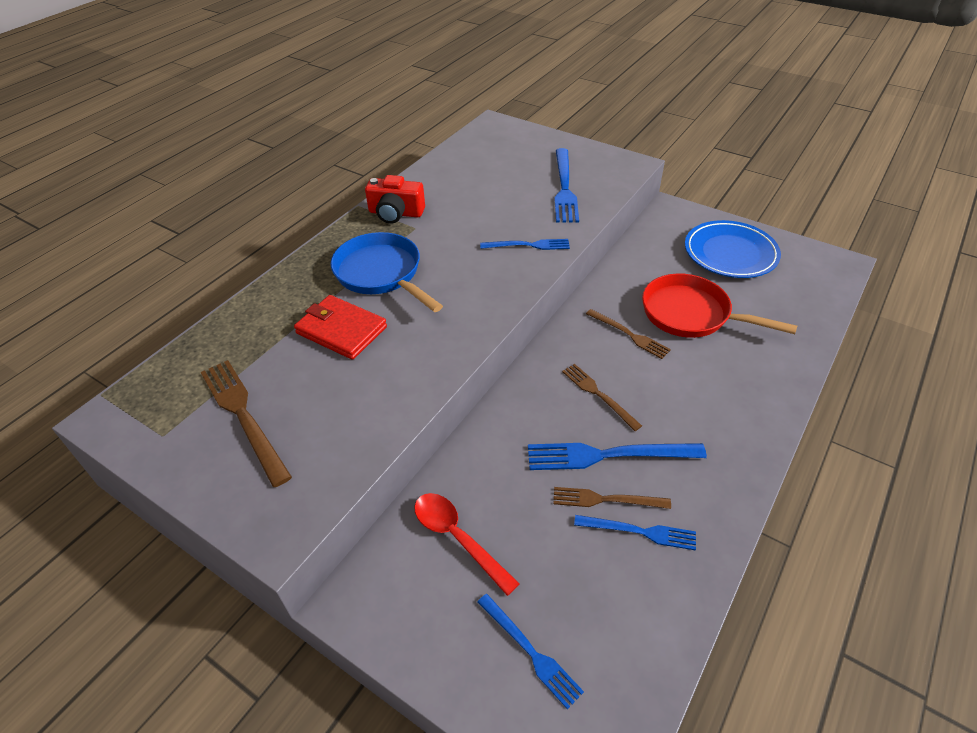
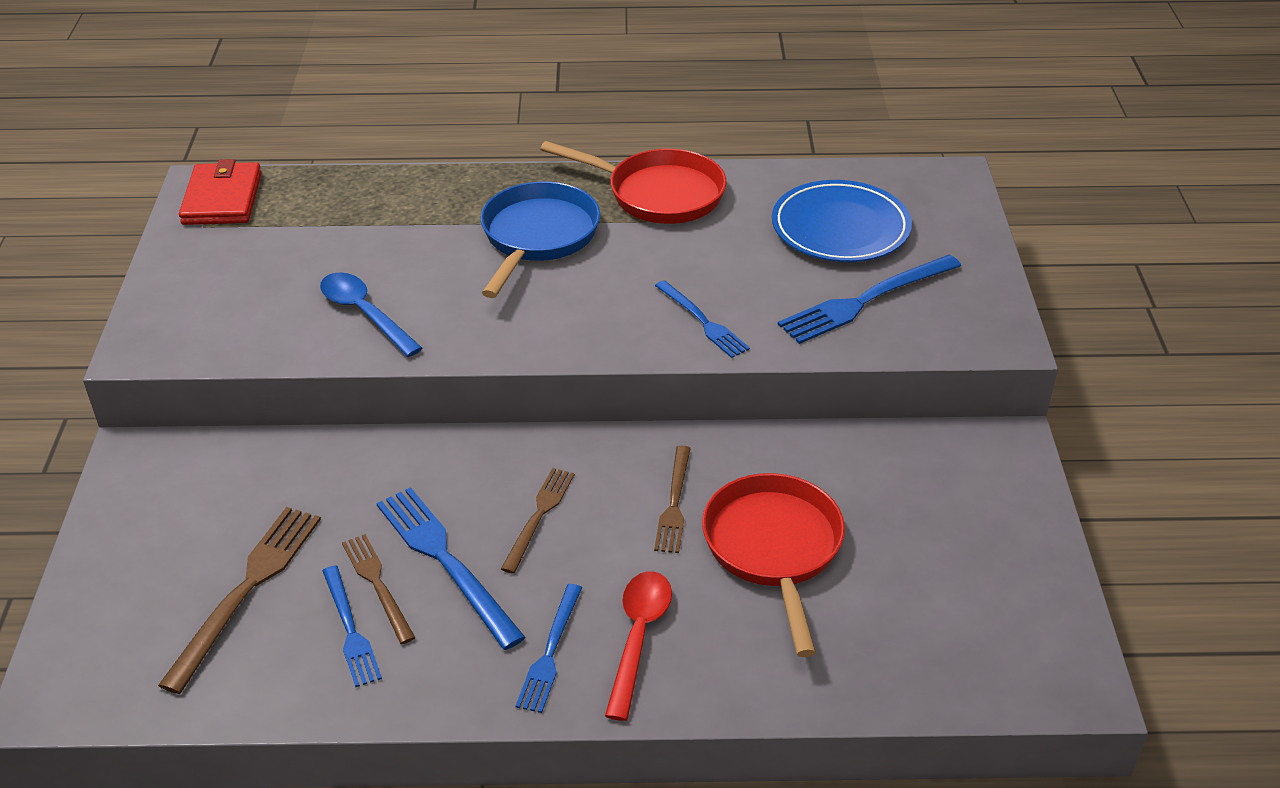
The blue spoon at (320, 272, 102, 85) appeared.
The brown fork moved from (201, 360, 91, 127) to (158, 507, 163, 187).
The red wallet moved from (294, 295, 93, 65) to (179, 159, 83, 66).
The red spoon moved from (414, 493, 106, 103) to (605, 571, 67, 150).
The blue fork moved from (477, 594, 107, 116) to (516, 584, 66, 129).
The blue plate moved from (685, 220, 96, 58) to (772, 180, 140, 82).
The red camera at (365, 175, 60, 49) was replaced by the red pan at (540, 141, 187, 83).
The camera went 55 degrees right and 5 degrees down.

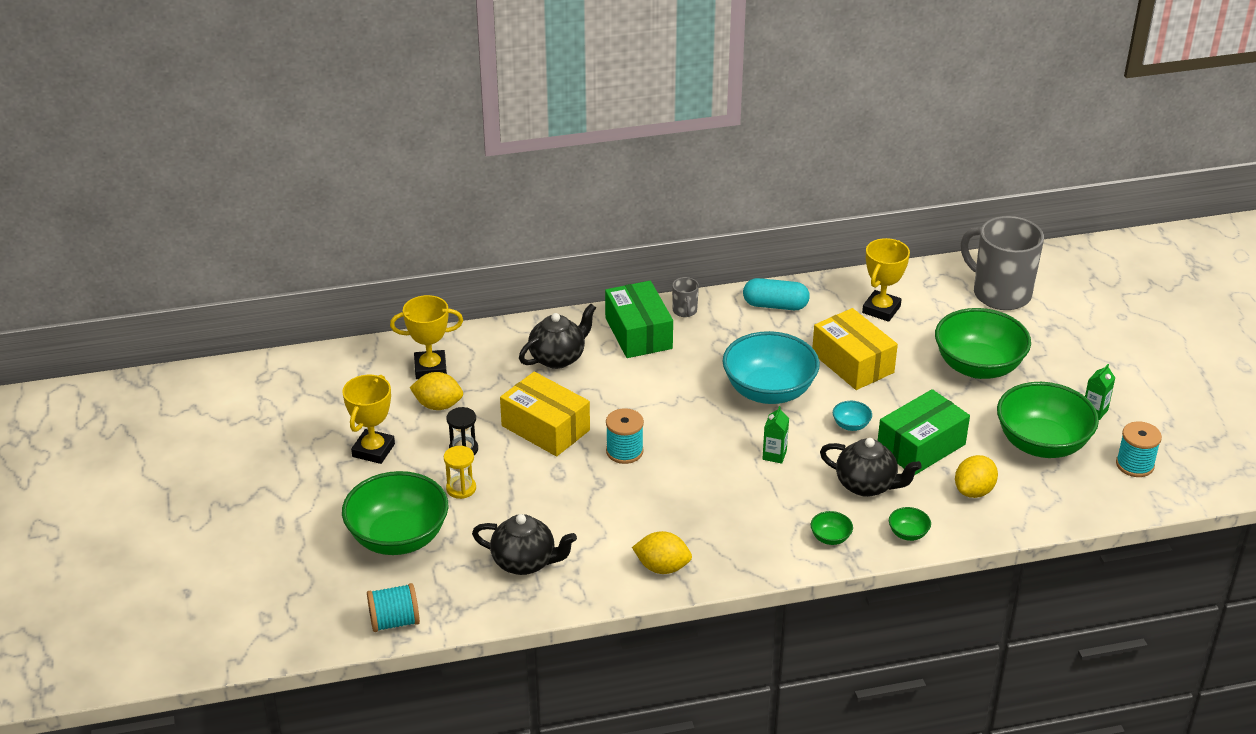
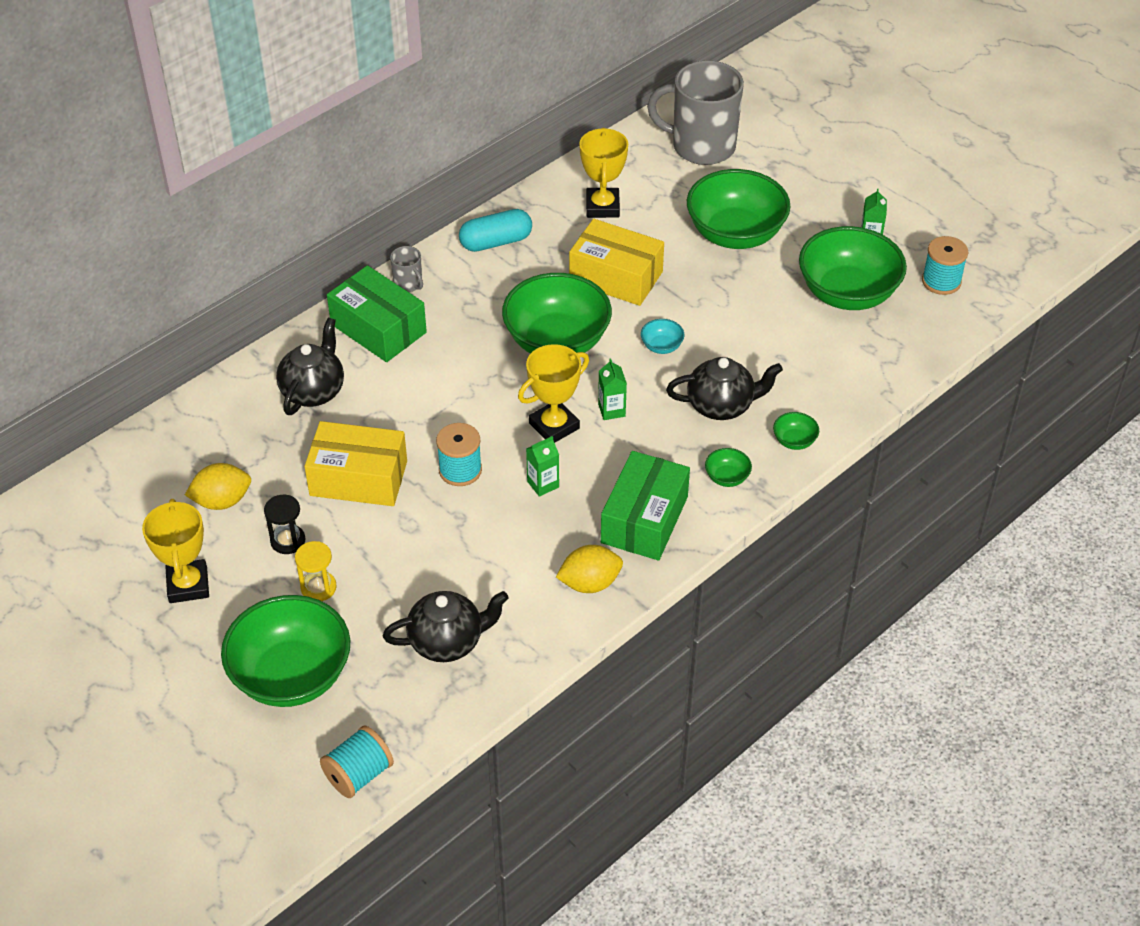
The yellow lemon at (955, 455, 43, 43) disappeared.
The green carton at (526, 436, 33, 61) appeared.
The yellow trophy moved from (390, 295, 73, 84) to (518, 344, 71, 99).
The green box moved from (878, 389, 92, 86) to (601, 451, 89, 109).
The turquoise bowl at (723, 331, 97, 73) became the green bowl at (502, 273, 110, 81).
The camera went 30 degrees left and 10 degrees up.

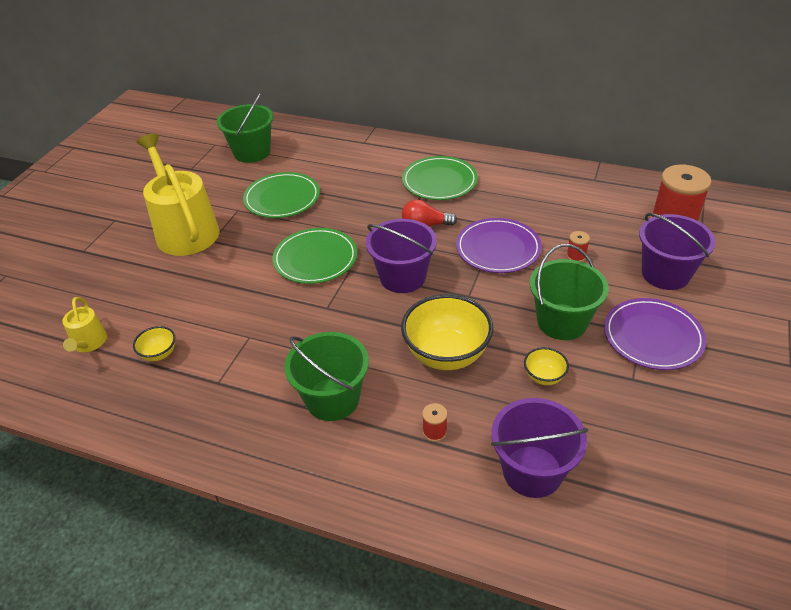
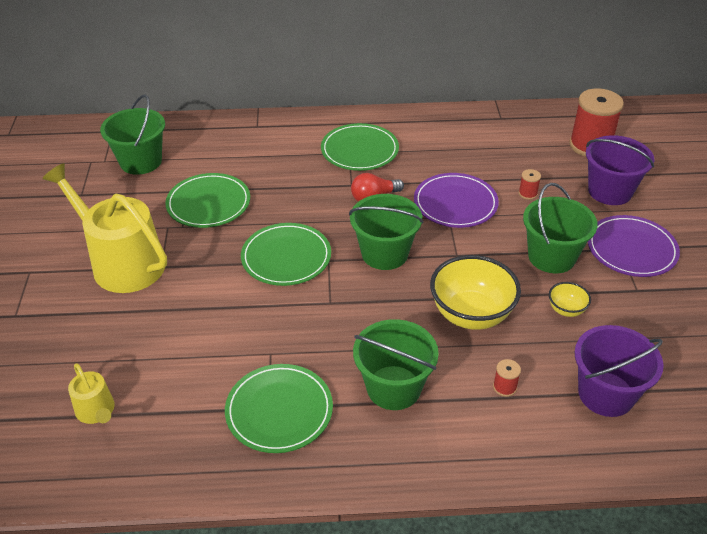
The yellow bowl at (133, 326, 42, 35) disappeared.
The green plate at (225, 364, 108, 89) appeared.
The purple bucket at (366, 219, 71, 74) became the green bucket at (349, 194, 74, 76).
The camera went 25 degrees left and 0 degrees up.

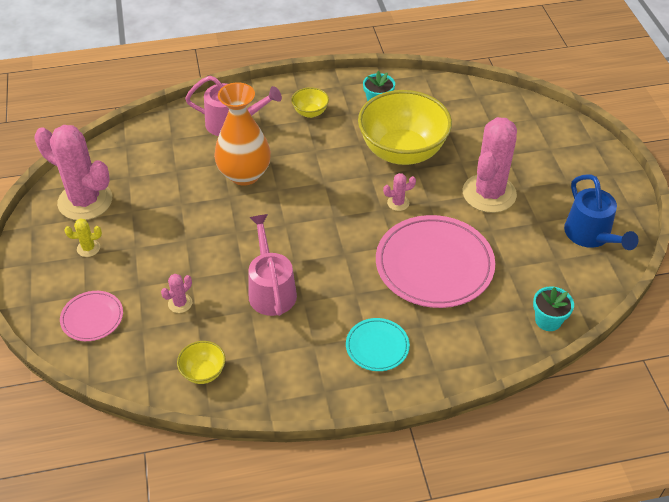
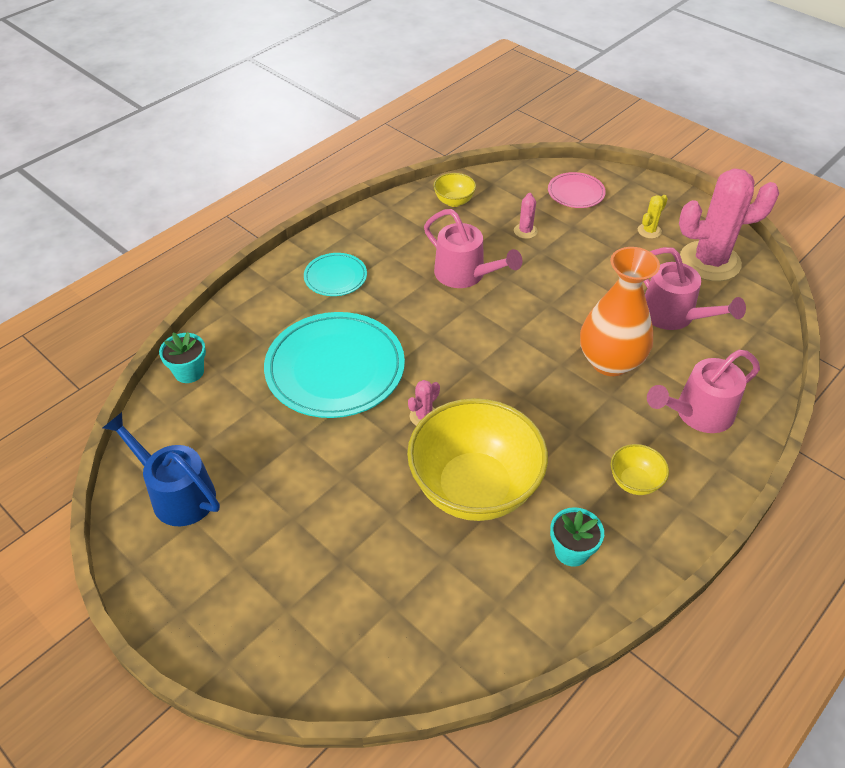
The pink cactus at (463, 117, 54, 96) disappeared.
The pink watering can at (644, 247, 102, 83) appeared.
The pink plate at (376, 215, 119, 93) became the turquoise plate at (264, 312, 141, 106).
The camera went 145 degrees right and 0 degrees up.

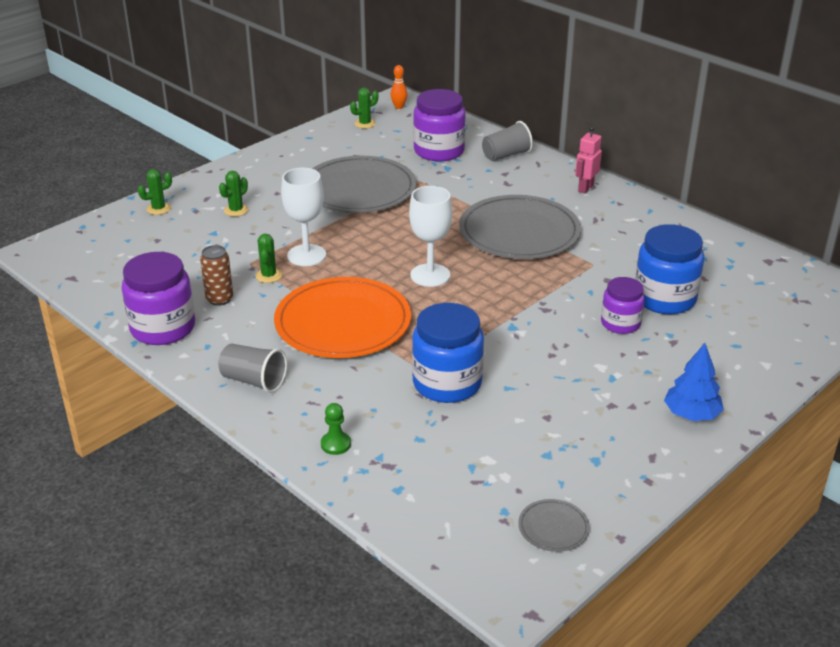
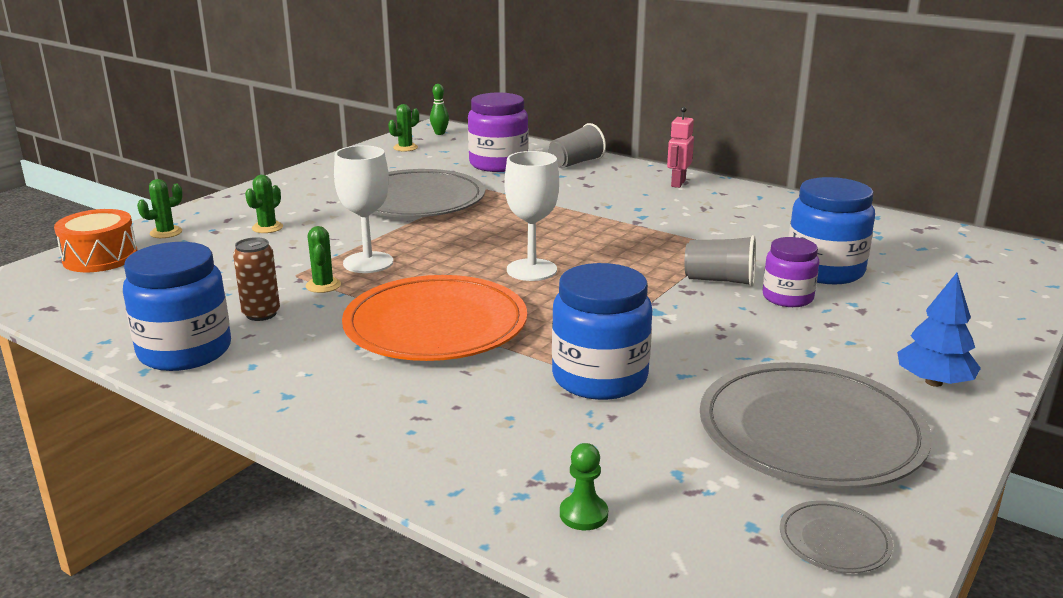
The orange drum at (54, 209, 84, 63) appeared.
The grey cup moved from (218, 343, 69, 50) to (685, 235, 71, 52).
The green pawn moved from (321, 403, 30, 52) to (560, 443, 48, 87).
The grey plate moved from (459, 195, 122, 64) to (700, 362, 232, 127).
The purple jar at (122, 252, 73, 93) became the blue jar at (123, 242, 108, 129).
The orange bowling pin at (391, 65, 16, 44) became the green bowling pin at (430, 84, 19, 51).
The camera went 10 degrees left and 10 degrees down.

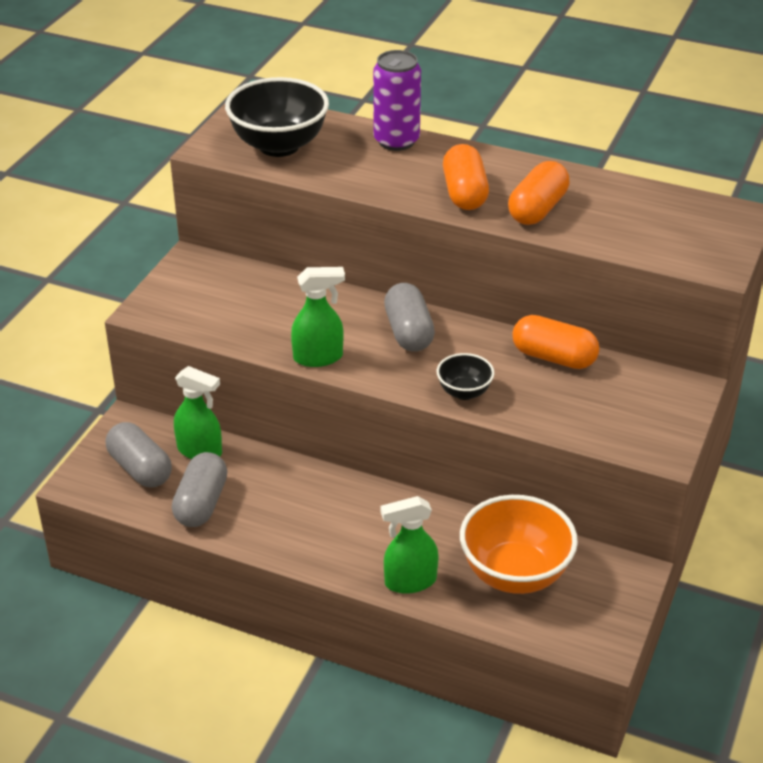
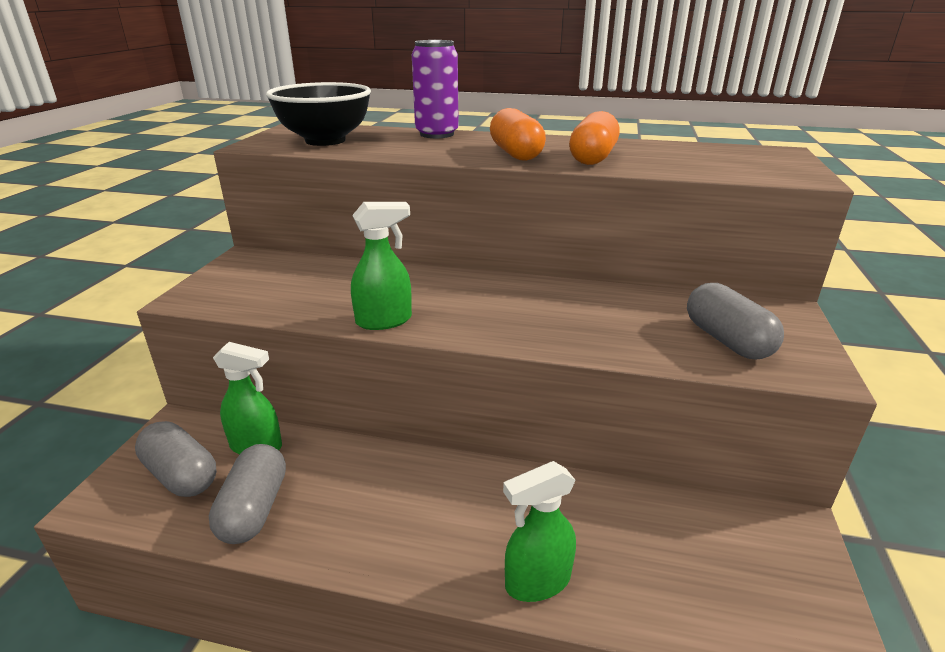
The black bowl at (437, 353, 57, 47) disappeared.
The orange bowl at (460, 495, 118, 99) disappeared.
The orange capsule at (512, 315, 88, 54) disappeared.
The grey capsule moved from (384, 283, 51, 69) to (687, 283, 97, 76).
The camera went 10 degrees left and 10 degrees down.

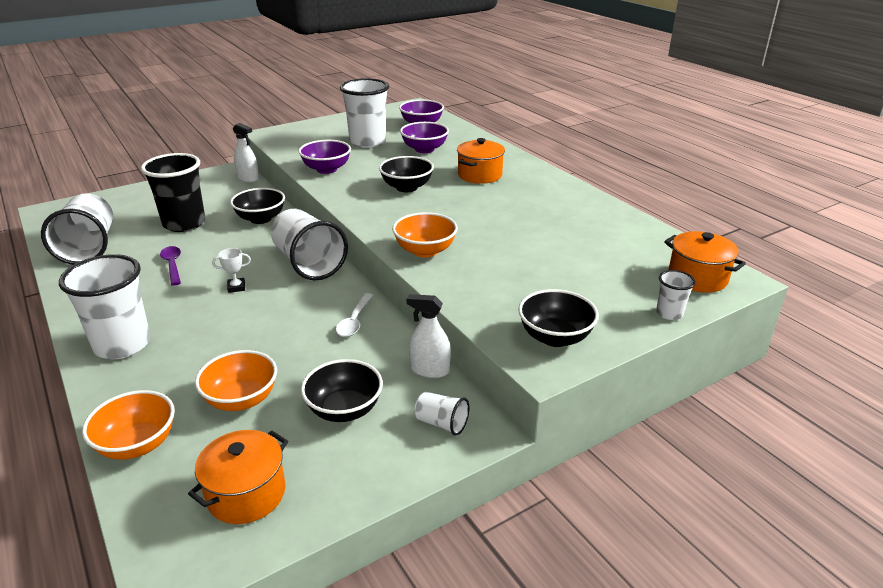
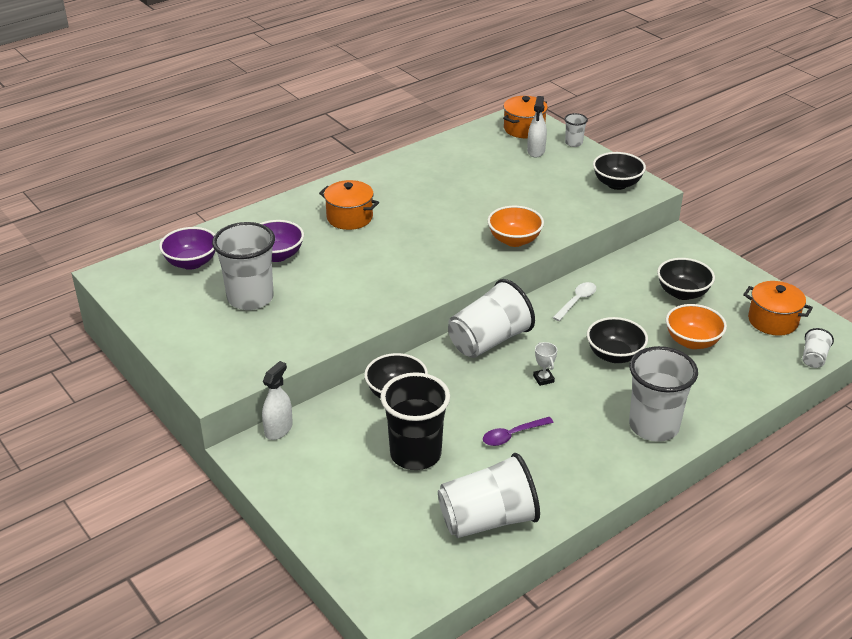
The orange bowl at (82, 390, 93, 70) disappeared.
The purple bowl at (299, 140, 52, 34) disappeared.
The black bowl moved from (379, 156, 55, 36) to (587, 317, 61, 46).
The white spray bottle moved from (407, 294, 44, 84) to (527, 96, 20, 62).
The white cup moved from (415, 392, 54, 44) to (803, 328, 31, 40).
The white spoon at (336, 293, 37, 44) turned 60 degrees counterclockwise.
The camera went 95 degrees left and 5 degrees up.

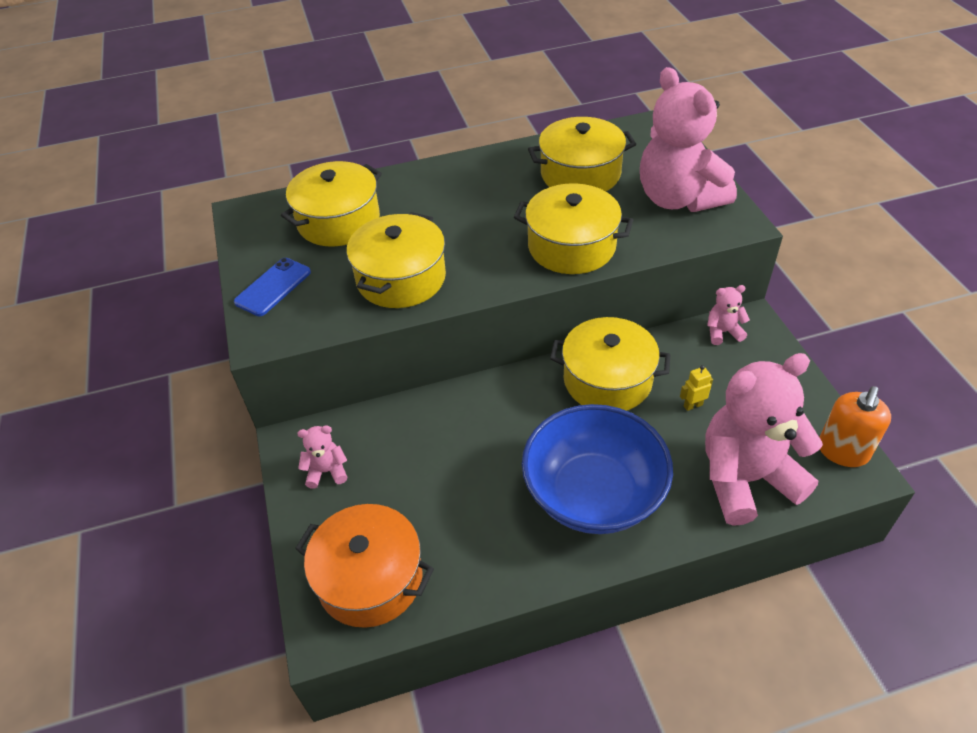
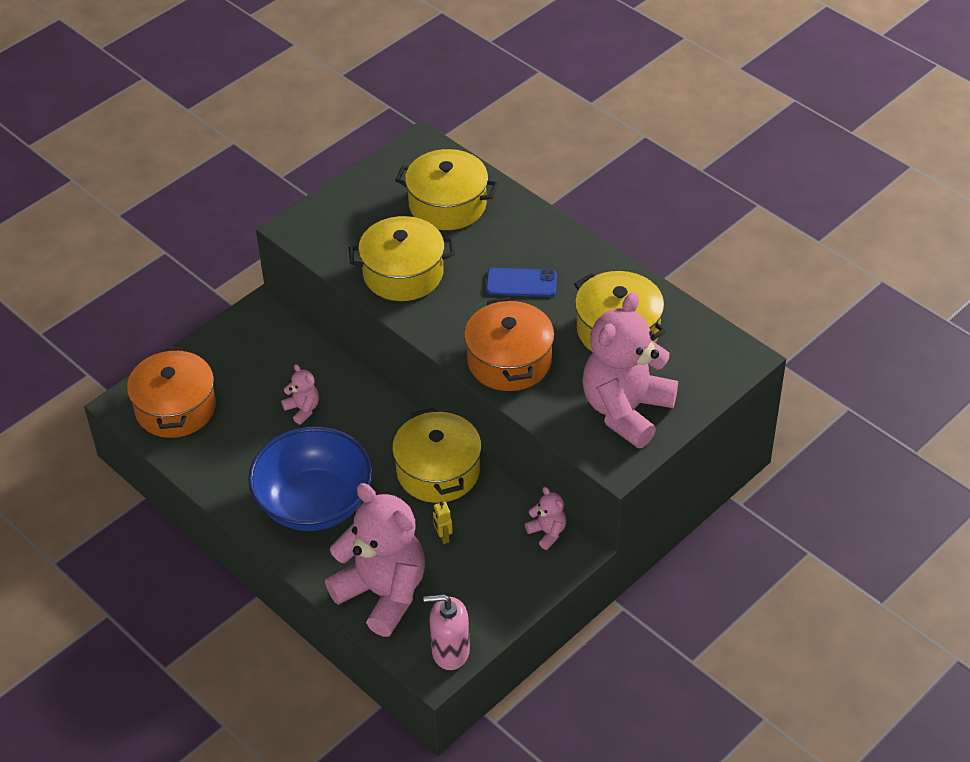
The blue phone moved from (234, 258, 77, 58) to (486, 268, 71, 29).
The pink teddy bear moved from (297, 425, 50, 64) to (281, 364, 38, 61).
The yellow pot at (514, 183, 119, 91) became the orange pot at (464, 297, 90, 94).
The orange soap dispenser at (819, 386, 72, 81) became the pink soap dispenser at (423, 594, 47, 76).
The yellow robot at (680, 365, 33, 46) turned 150 degrees counterclockwise.
The camera went 60 degrees right and 0 degrees up.

